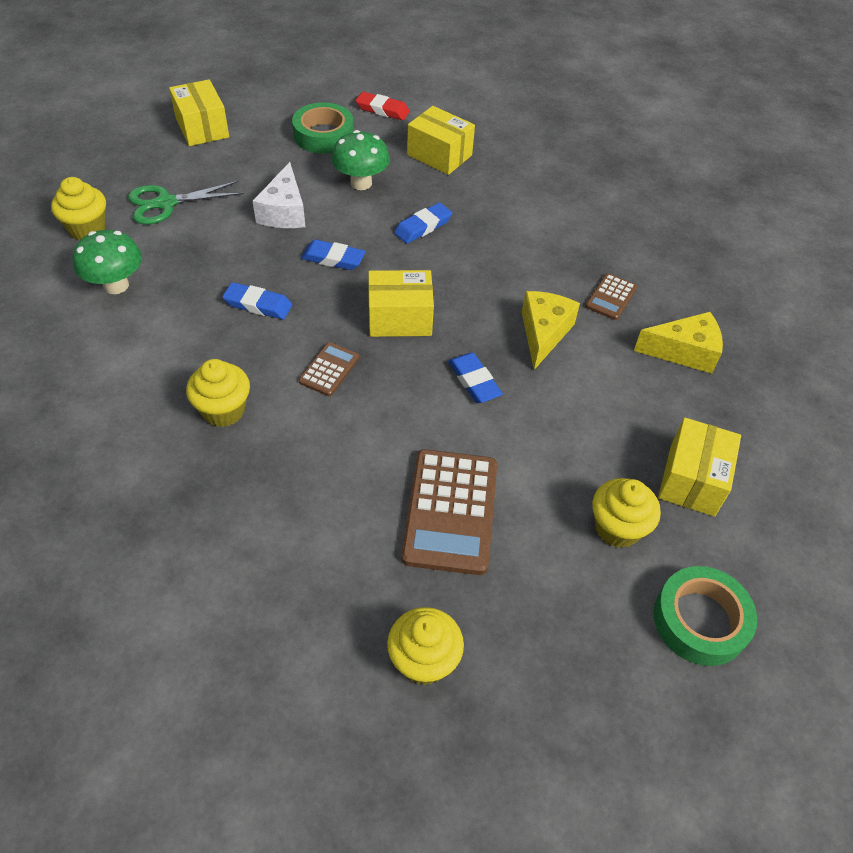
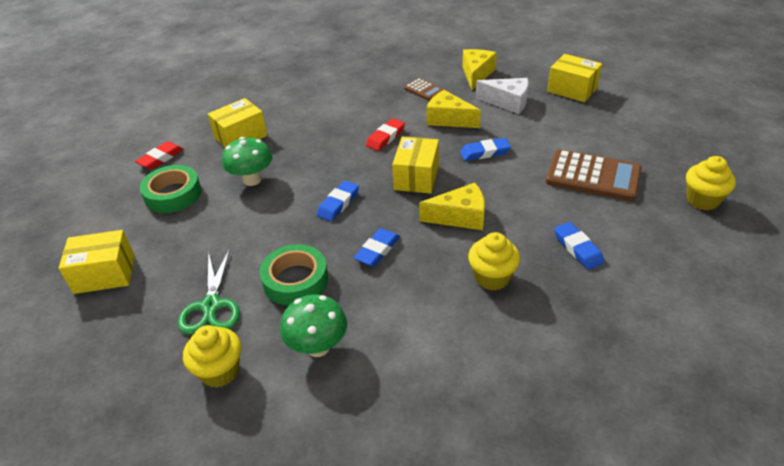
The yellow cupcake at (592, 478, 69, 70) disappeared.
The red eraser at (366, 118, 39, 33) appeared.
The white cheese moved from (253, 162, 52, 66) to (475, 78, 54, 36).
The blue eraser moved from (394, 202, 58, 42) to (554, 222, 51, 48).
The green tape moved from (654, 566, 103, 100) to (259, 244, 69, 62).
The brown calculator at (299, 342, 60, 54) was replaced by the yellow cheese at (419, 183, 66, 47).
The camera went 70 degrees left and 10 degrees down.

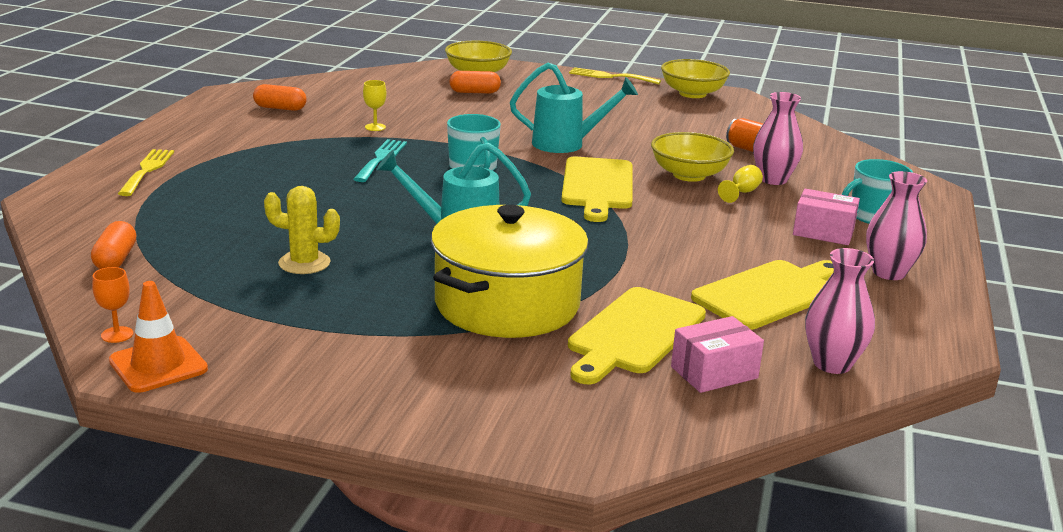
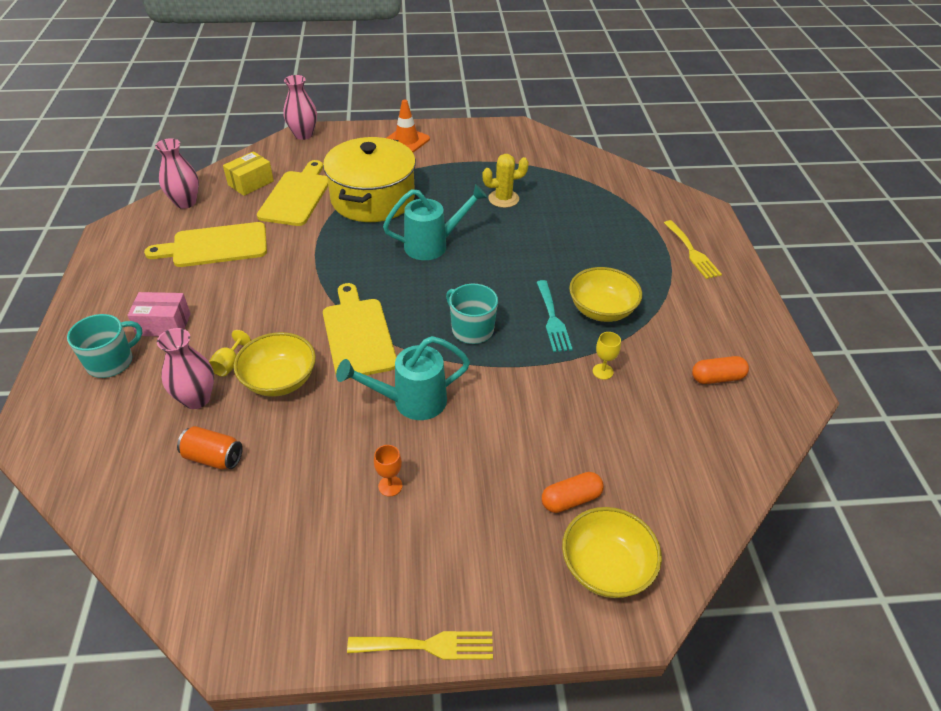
The orange capsule at (91, 221, 45, 48) disappeared.
The orange goblet moved from (92, 267, 41, 76) to (374, 445, 28, 51).
The orange traffic cone moved from (109, 281, 99, 112) to (387, 100, 43, 52).
The yellow bowl moved from (661, 59, 69, 39) to (569, 267, 73, 55).
The pink vase moved from (866, 171, 61, 109) to (283, 75, 34, 65).
The pink box at (671, 316, 93, 77) became the yellow box at (223, 151, 51, 45).
The yellow cutting board at (691, 260, 143, 70) turned 45 degrees clockwise.
The camera went 160 degrees right and 20 degrees up.

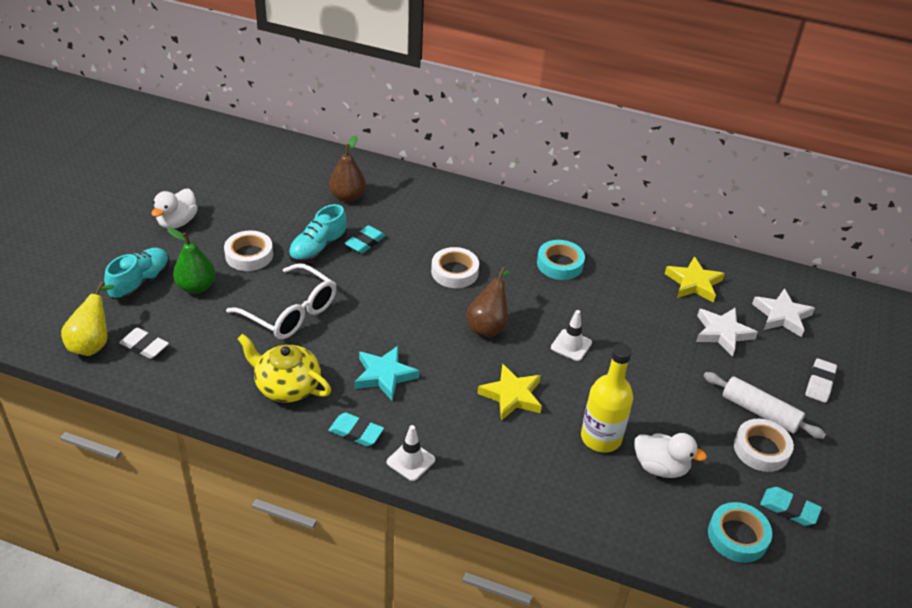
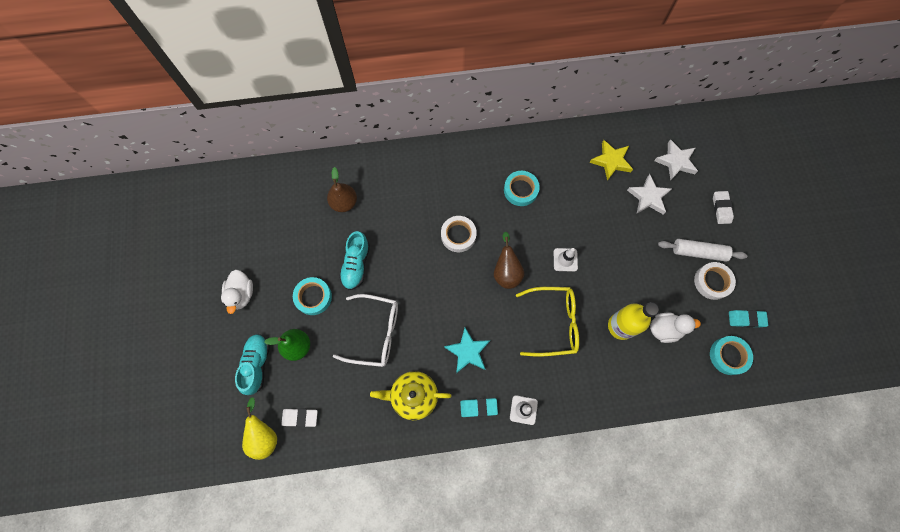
The turquoise eraser at (344, 225, 42, 28) disappeared.
The yellow star at (477, 364, 65, 57) was replaced by the yellow glasses at (516, 287, 63, 70).
The white tape at (224, 231, 49, 40) became the turquoise tape at (293, 277, 39, 38).
The camera went 25 degrees left and 30 degrees up.

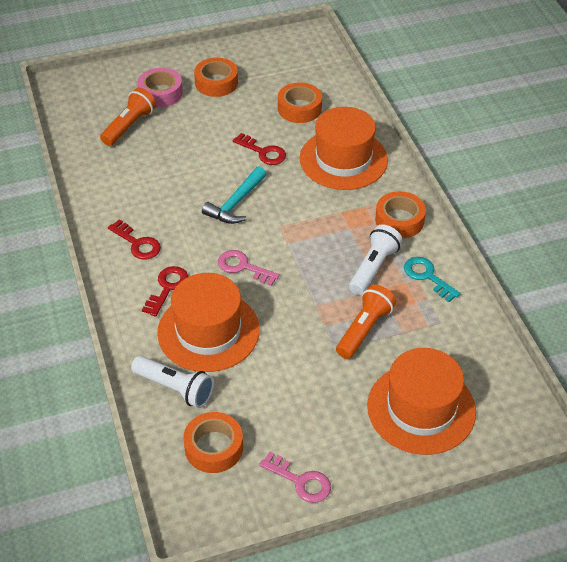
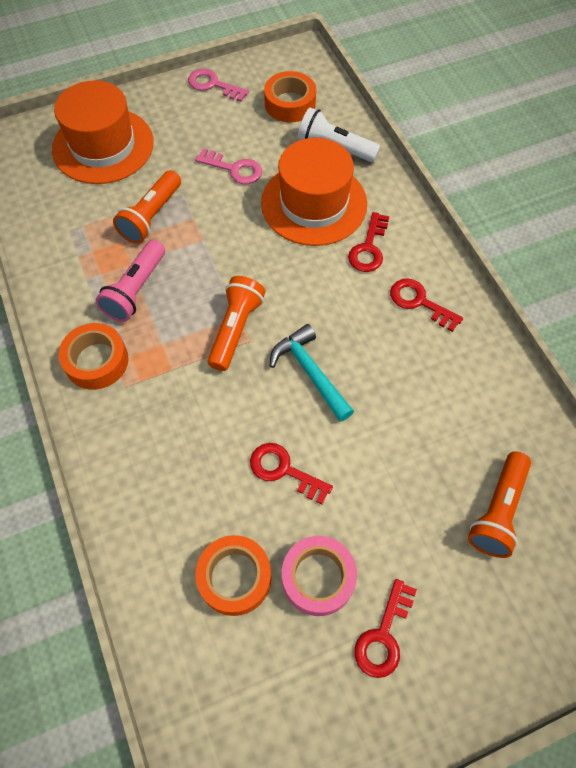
The orange hat at (300, 107, 88, 83) disappeared.
The turquoise key at (404, 257, 57, 45) disappeared.
The orange flashlight at (208, 276, 57, 95) appeared.
The pink tape moved from (138, 68, 45, 39) to (282, 536, 75, 80).
The pink key moved from (218, 250, 62, 36) to (195, 148, 67, 36).
The orange tape at (194, 58, 44, 39) was replaced by the red key at (354, 579, 63, 99).
The white flashlight at (349, 224, 53, 71) became the pink flashlight at (96, 240, 69, 82).
The turquoise hammer at (202, 166, 64, 58) turned 60 degrees counterclockwise.
The camera went 175 degrees right and 15 degrees up.

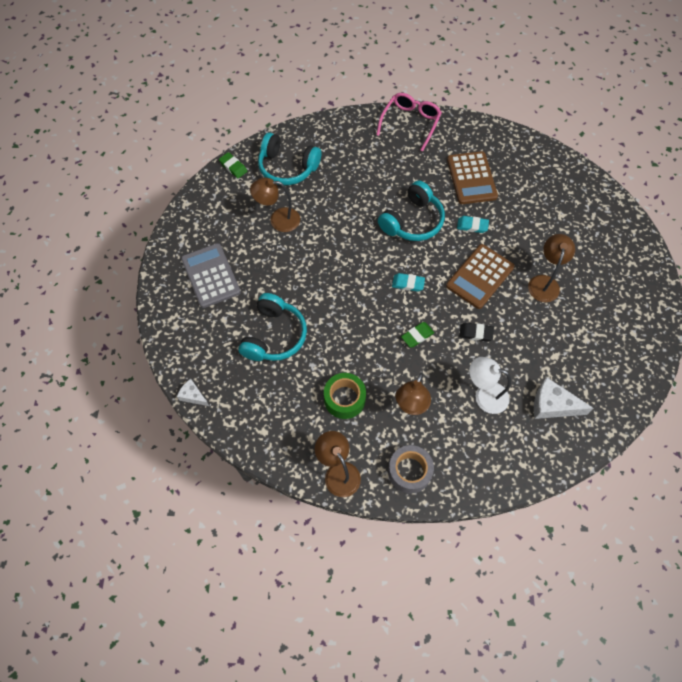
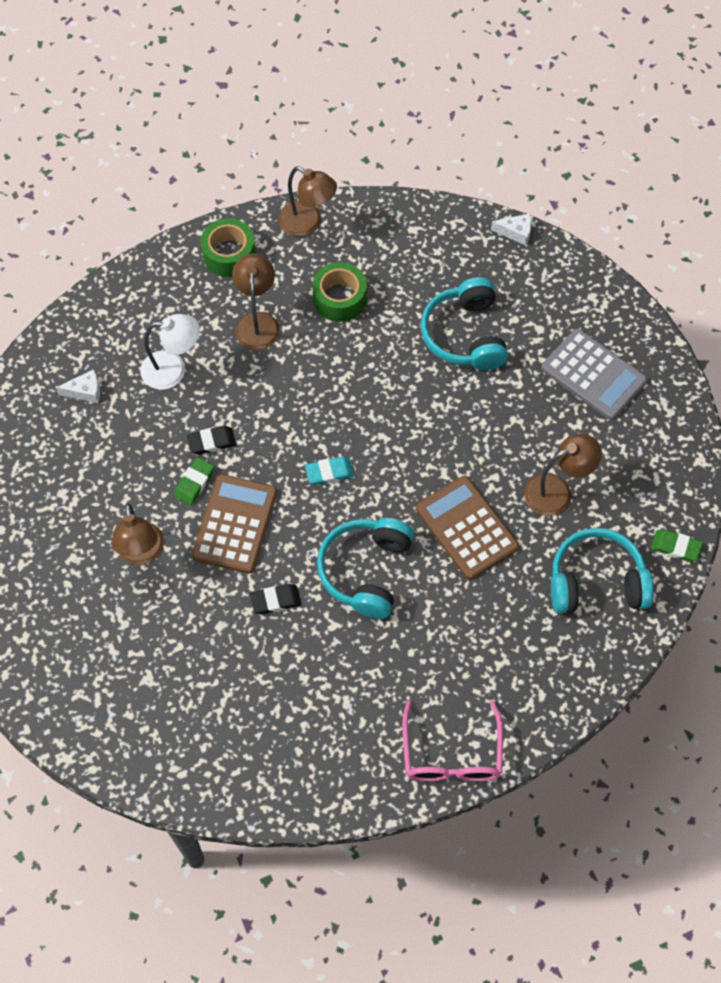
The green eraser moved from (401, 322, 33, 26) to (174, 457, 40, 48).
The brown calculator moved from (447, 151, 51, 53) to (416, 476, 103, 104).
The grey tape at (388, 445, 46, 49) became the green tape at (201, 218, 55, 59).
The turquoise eraser at (457, 216, 32, 17) became the black eraser at (250, 584, 51, 30).
The white cheese at (534, 377, 60, 42) changed to 0.59 times the size.
The camera went 155 degrees right and 0 degrees up.

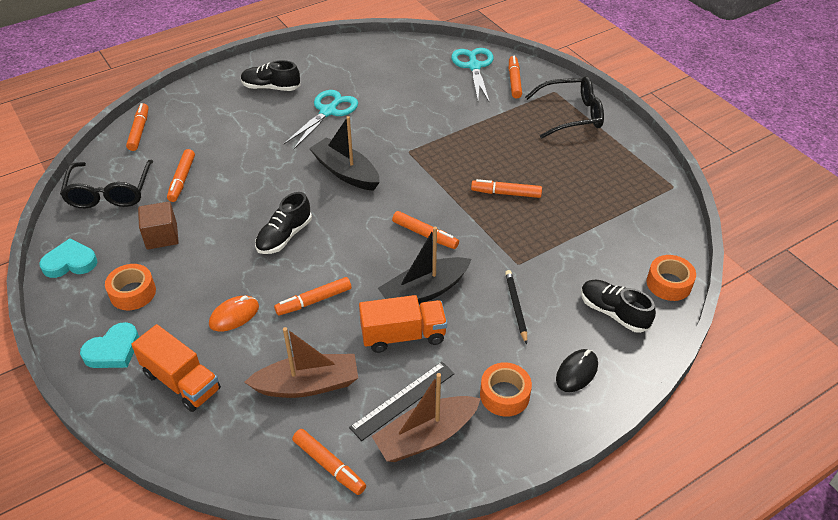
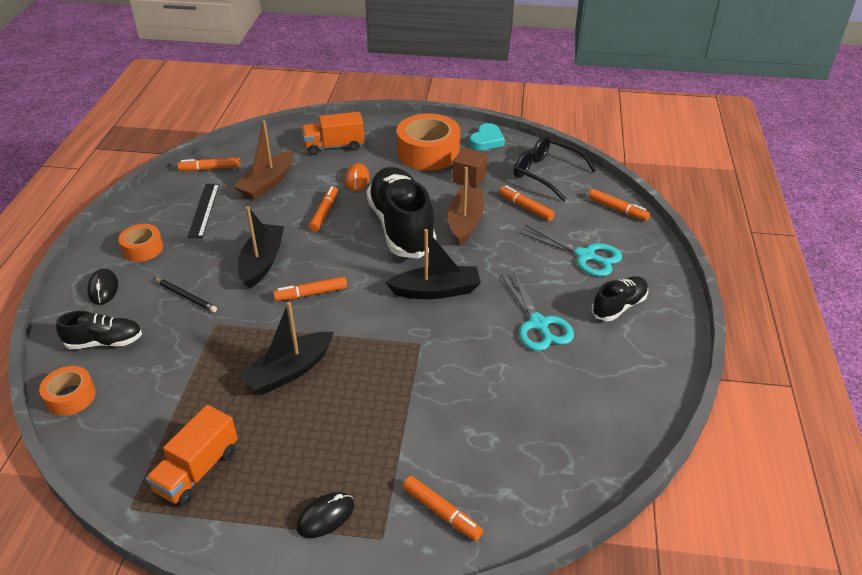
The turquoise heart at (80, 322, 59, 46) disappeared.
The orange truck moved from (359, 295, 88, 58) to (146, 405, 92, 102).
The brown boat moved from (372, 373, 109, 89) to (448, 167, 35, 79).
The turquoise scissors moved from (451, 48, 43, 55) to (520, 225, 102, 52).
The orange marker at (471, 179, 71, 19) was replaced by the black boat at (239, 302, 95, 93).
The black glasses at (525, 76, 79, 63) was replaced by the black mouse at (296, 492, 58, 46).
The orange tape at (105, 264, 51, 46) changed to 1.85 times the size.
The black shoe at (255, 192, 57, 62) changed to 1.99 times the size.
The camera went 130 degrees right and 5 degrees down.

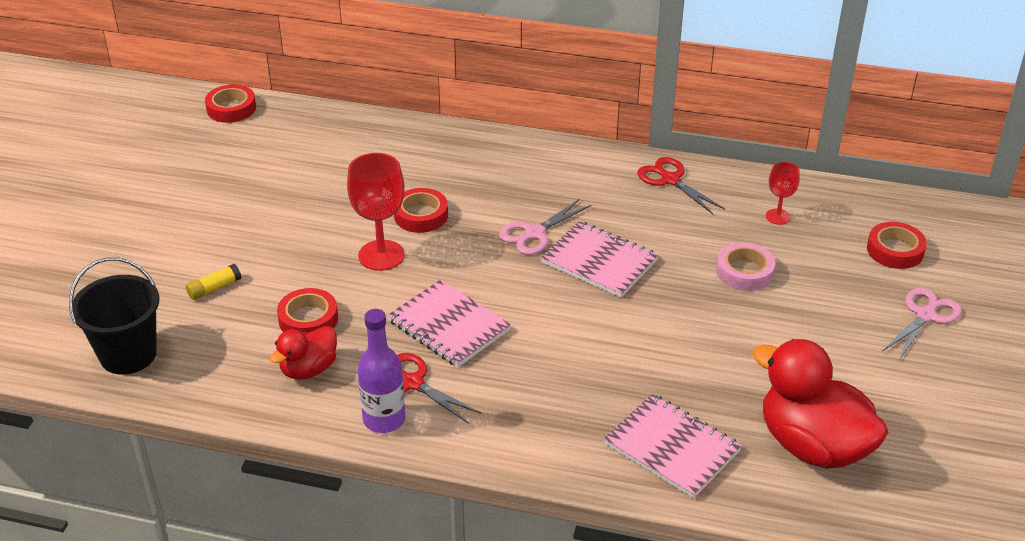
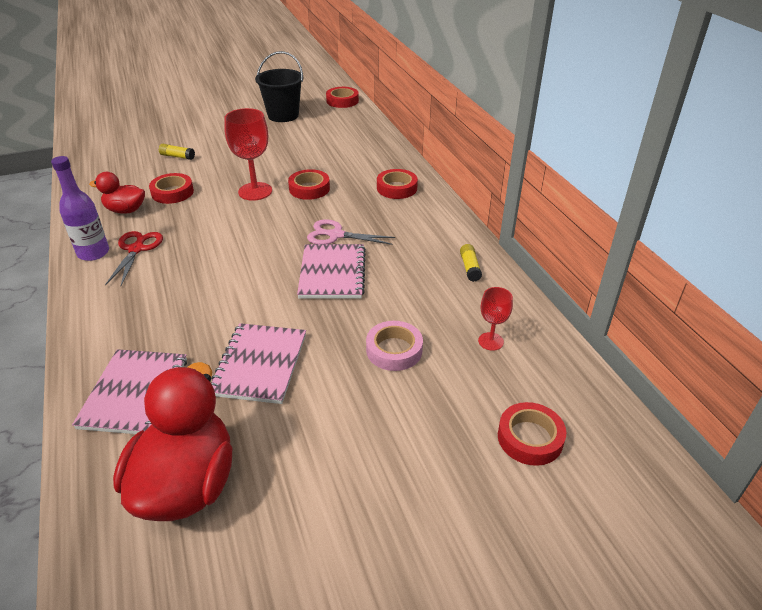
The pink scissors at (882, 288, 80, 72) disappeared.
The red tape at (377, 169, 41, 30) appeared.
The black bucket moved from (69, 257, 90, 118) to (255, 51, 49, 71).
The pink notebook moved from (387, 280, 124, 87) to (211, 323, 95, 81).
The red scissors at (638, 157, 87, 57) was replaced by the yellow glue stick at (460, 244, 22, 38).
The camera went 55 degrees right and 0 degrees up.

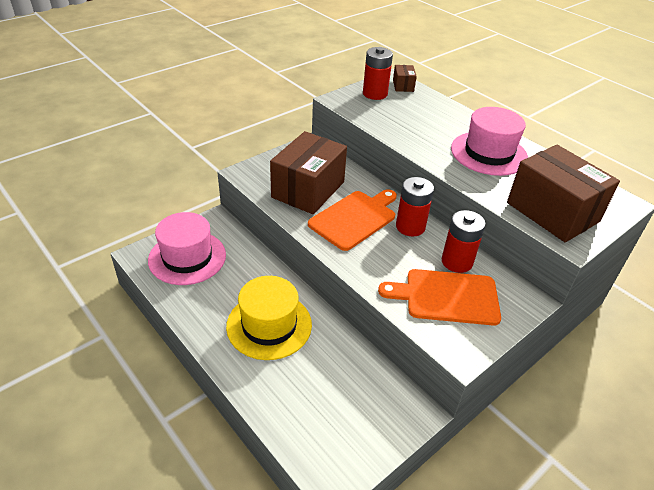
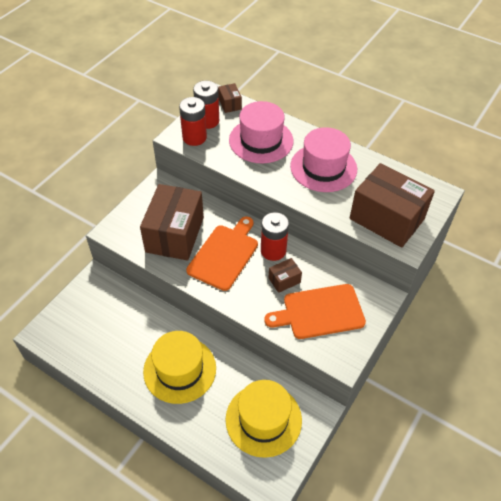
The yellow hat at (226, 380, 76, 78) appeared.
The brown box at (268, 258, 34, 35) appeared.
The pink hat moved from (148, 212, 78, 73) to (229, 101, 64, 62).
The red battery moved from (441, 210, 45, 63) to (179, 97, 28, 49).
The camera went 15 degrees left and 10 degrees up.

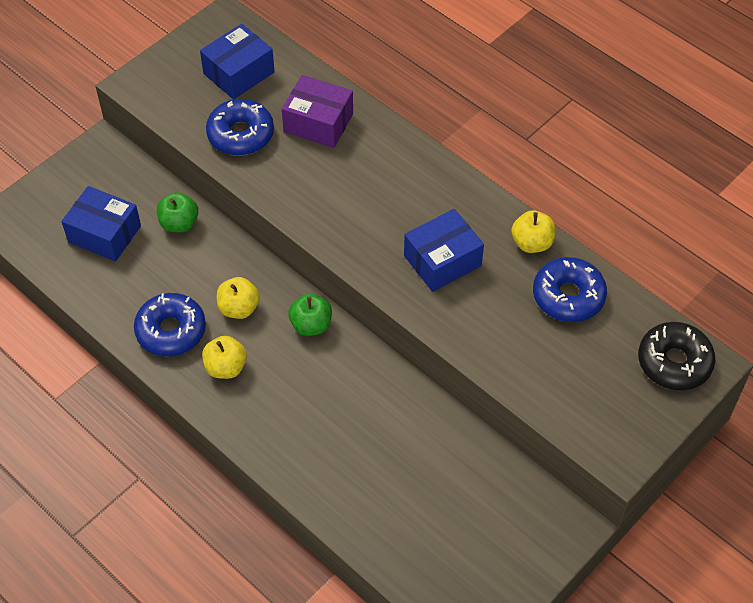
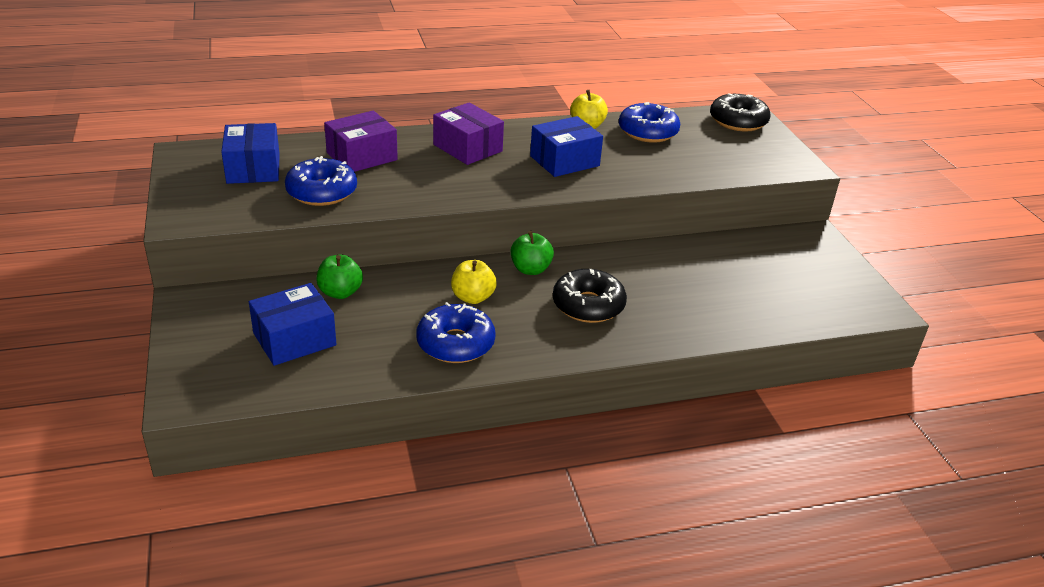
The yellow apple at (202, 336, 45, 43) disappeared.
The purple box at (433, 102, 71, 63) appeared.
The black donut at (553, 269, 74, 54) appeared.
The blue box at (404, 209, 80, 83) turned 60 degrees clockwise.
The camera went 60 degrees left and 20 degrees down.

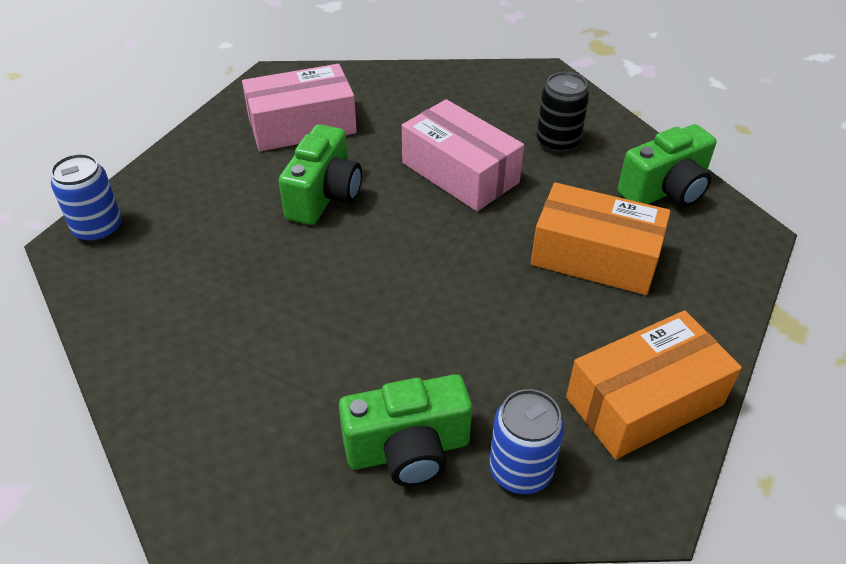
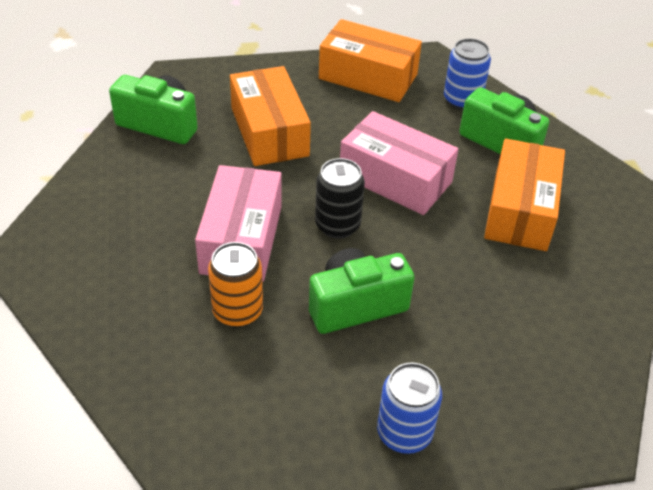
The orange can at (208, 242, 55, 86) appeared.
The orange box at (484, 139, 81, 112) appeared.
The blue can moved from (51, 154, 71, 89) to (377, 363, 65, 91).
The pink box moved from (242, 64, 115, 87) to (340, 111, 118, 104).
The black can moved from (537, 72, 52, 81) to (315, 158, 50, 80).
The camera went 130 degrees left and 0 degrees up.

